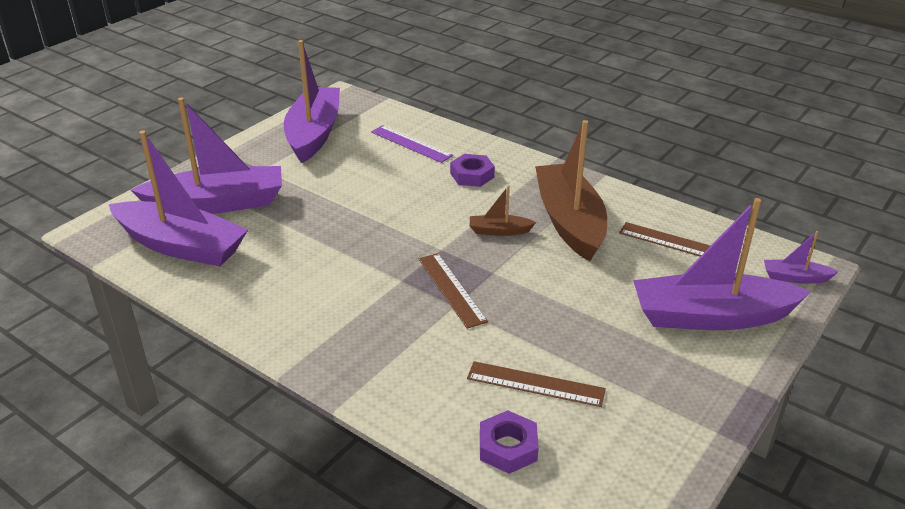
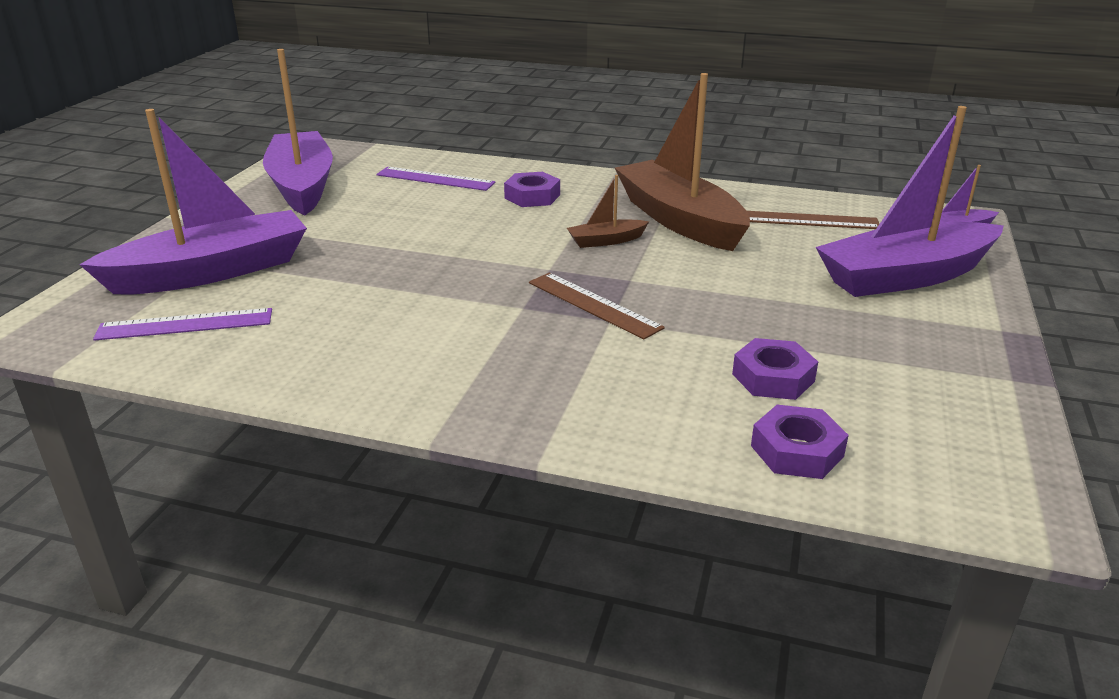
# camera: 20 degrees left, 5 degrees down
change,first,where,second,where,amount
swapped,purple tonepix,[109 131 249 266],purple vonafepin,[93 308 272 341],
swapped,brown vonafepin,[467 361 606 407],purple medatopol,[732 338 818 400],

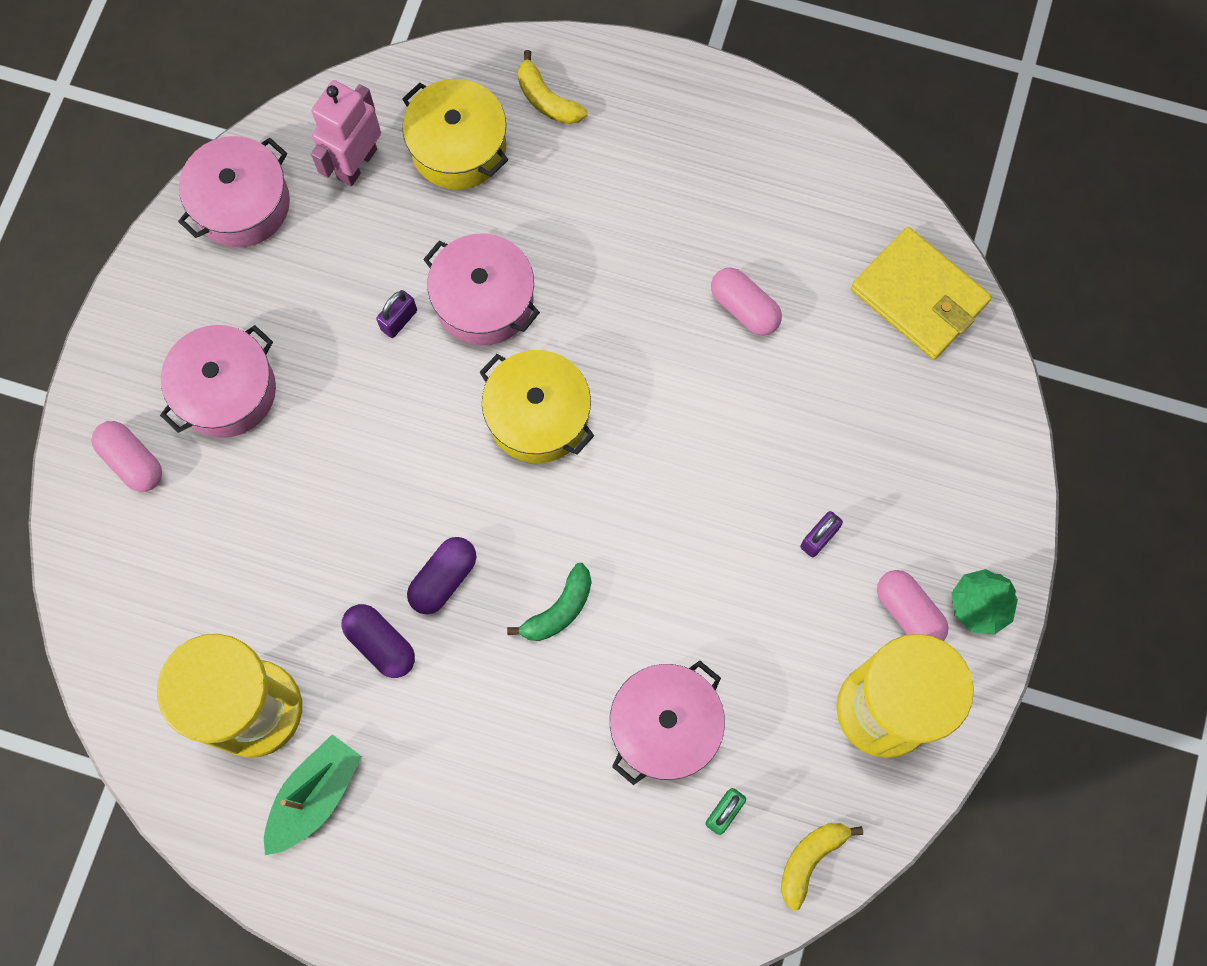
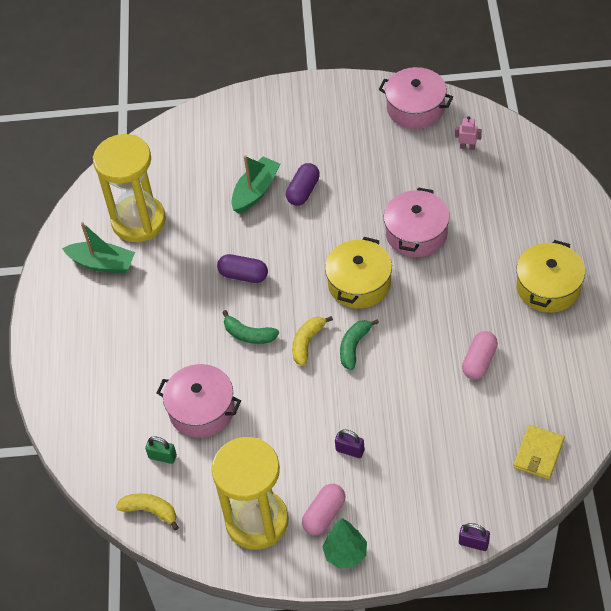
# camera: 75 degrees right, 20 degrees down
change,first,where,second,where,amount
gone,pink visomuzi,[91 421 162 492],,,
gone,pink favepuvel,[160 325 276 438],,,
new,,,green tonepix,[231 155 280 214],
new,,,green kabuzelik,[340 319 379 370],
shifted,purple visomuzi,[341 604 415 678],,[286 163 320 206],
shifted,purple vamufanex,[376 290 417 338],,[459 523 490 551],
shifted,yellow favepuvel,[402 79 508 189],,[516 240 585 313],
shifted,yellow kabuzelik,[518 50 587 124],,[292 316 333 366],
scaled,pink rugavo,[311 80 381 186],,[455 116 482 150],x0.50
scaled,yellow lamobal,[851 227 992 360],,[513 425 565 479],x0.63

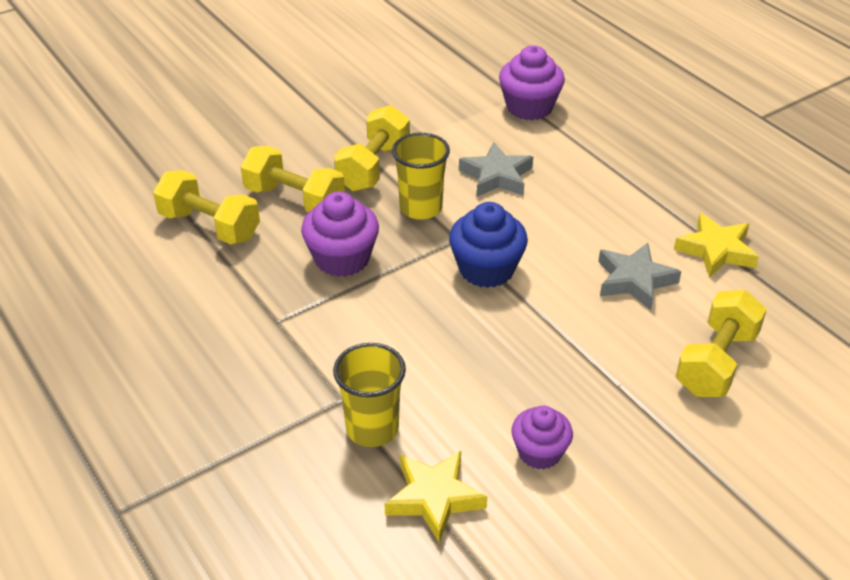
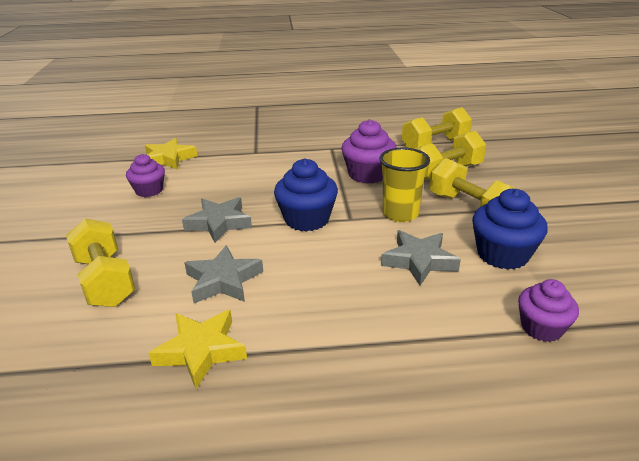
# camera: 120 degrees right, 10 degrees down
change,first,where,second,where,amount
gone,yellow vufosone,[333 343 406 447],,,
new,,,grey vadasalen,[182 197 252 243],
new,,,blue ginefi,[472 189 548 270],
scaled,purple ginefi,[499 45 565 120],,[518 279 579 342],x0.66

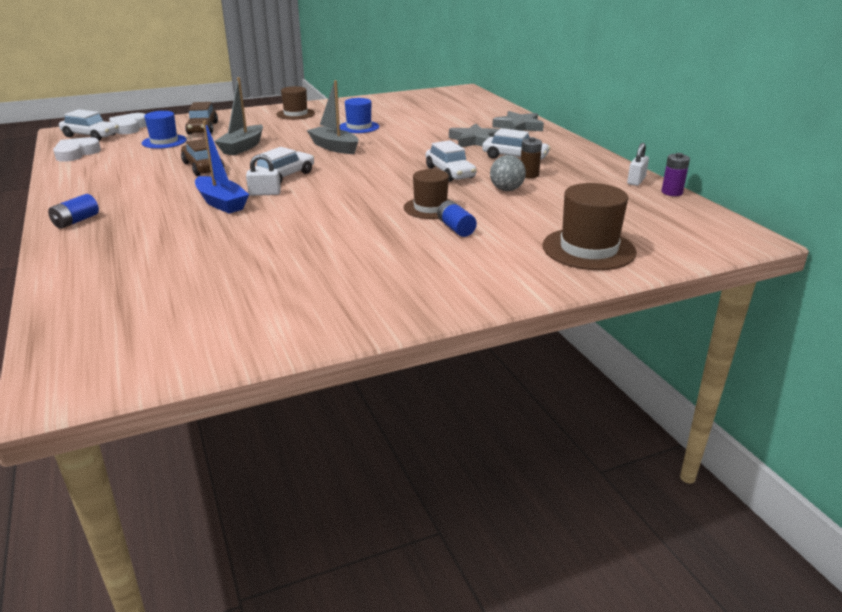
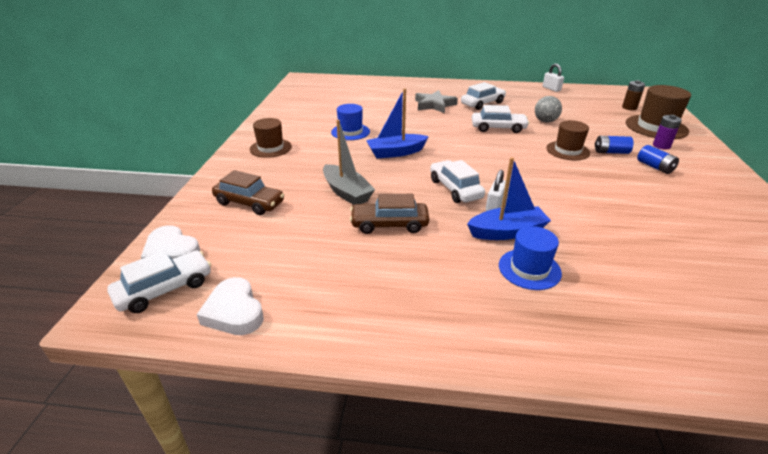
# camera: 60 degrees left, 5 degrees up
change,first,where,second,where,amount
gone,grey vadasalen,[492 111 544 131],,,
shifted,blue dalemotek,[48 194 99 229],,[637 145 679 174],
shifted,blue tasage,[142 111 187 149],,[499 226 562 290],
shifted,brown dalemotek,[521 137 542 178],,[622 80 645 110],
shifted,purple dalemotek,[662 153 690 196],,[653 115 682 149],
repainted,grey tonepix,[307 80 359 154],blue tonepix,[366 89 429 158],

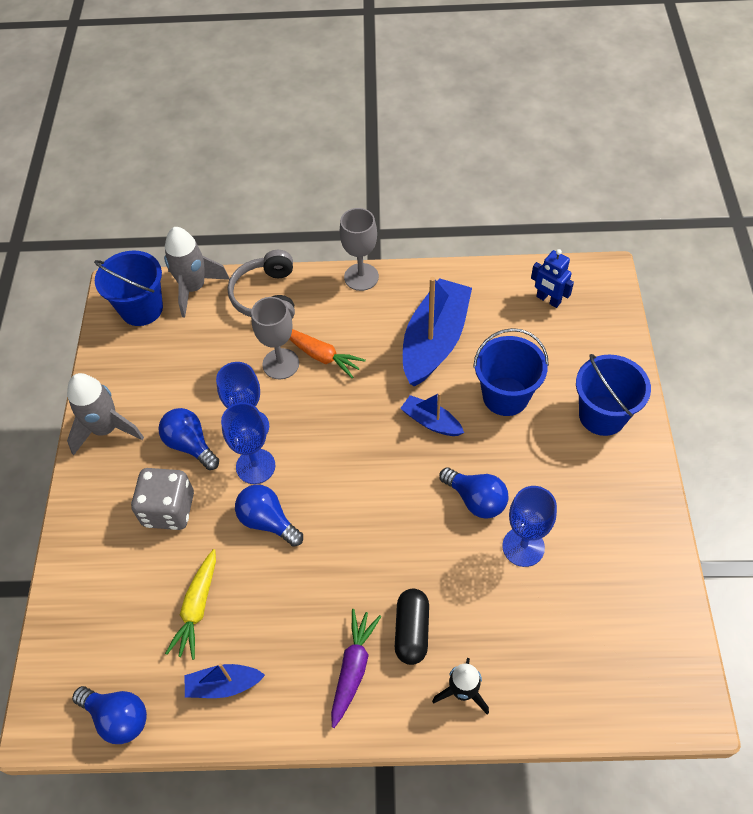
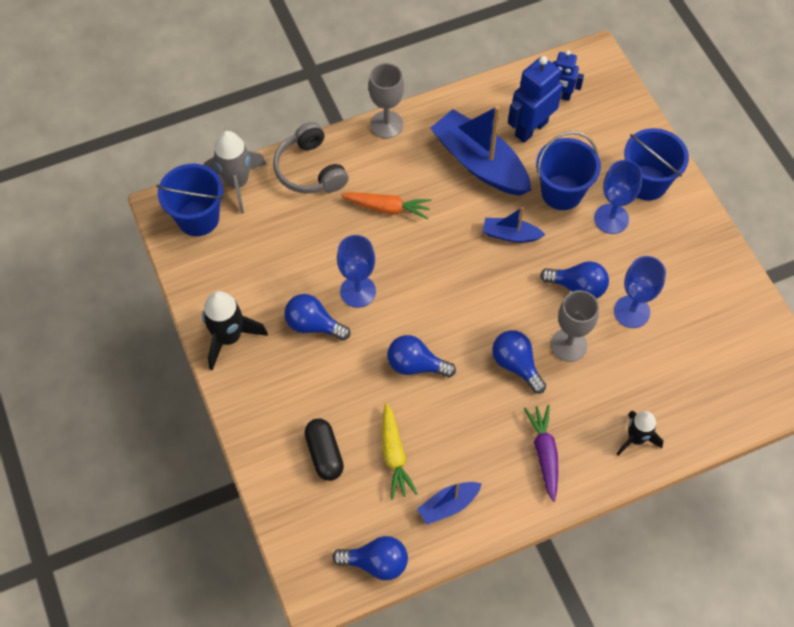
# camera: 25 degrees left, 5 degrees up
change,first,where,second,where,amount
gone,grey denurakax,[131 468 194 530],,,
new,,,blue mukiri,[492 330 546 394],
new,,,blue rugavo,[508 56 563 143],
shifted,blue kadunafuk,[221 403 276 484],,[594 160 643 234],
shifted,grey kadunafuk,[251 297 299 379],,[551 290 599 362],
shifted,black visomuzi,[395 589 429 665],,[304 419 344 481],
repainted,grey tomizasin,[67 373 144 455],black tomizasin,[202 291 268 371],
rotated,blue tonepix,[403 277 472 387],,[431 106 531 196],45 degrees counterclockwise

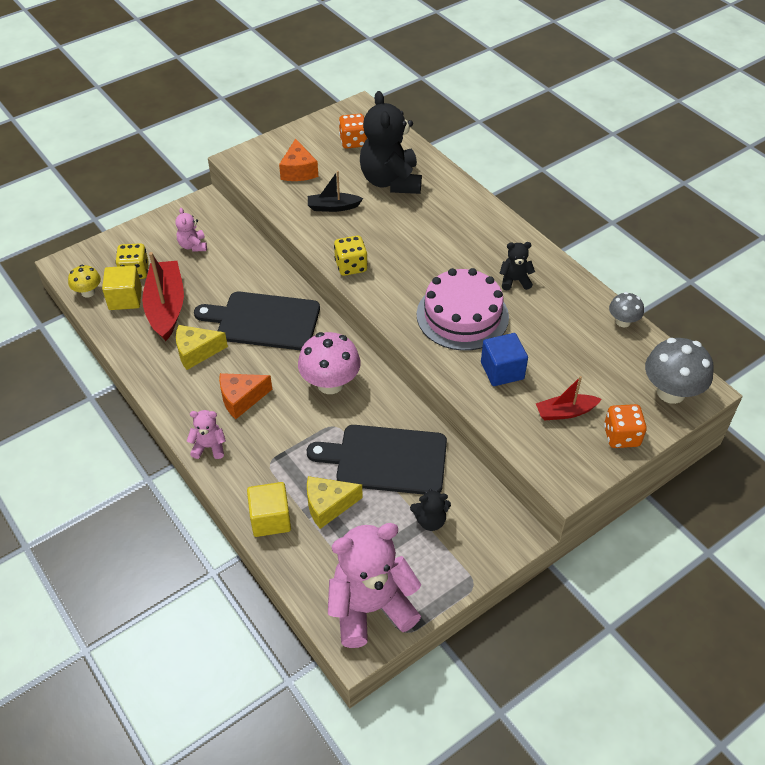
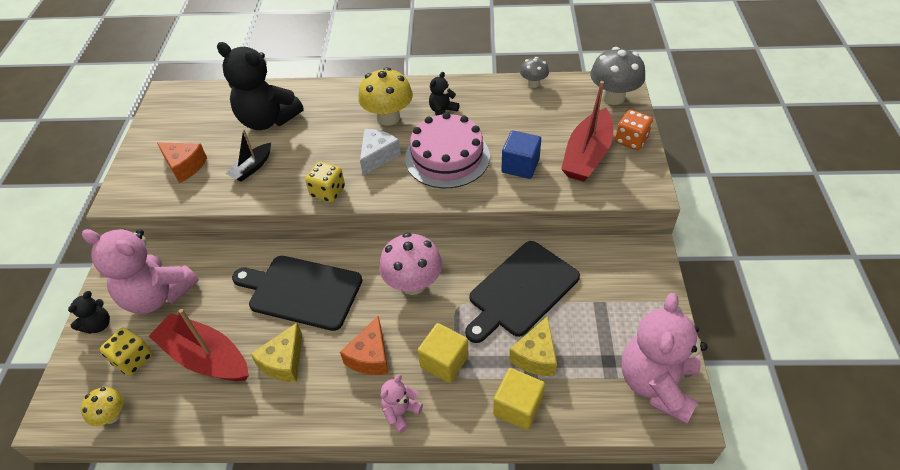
# camera: 50 degrees left, 0 degrees up
change,first,where,second,where,amount
gone,orange denurakax,[339 114 367 149],,,
new,,,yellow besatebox,[358 67 413 126],
new,,,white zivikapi,[360 129 401 175],
shifted,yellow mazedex,[102 266 142 310],,[418 323 469 383],
shifted,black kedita,[410 489 451 531],,[68 291 110 334],
rotated,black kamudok,[194 292 320 350],,[232 256 362 331],60 degrees clockwise
scaled,pink kedita,[176 208 207 252],,[82 229 199 314],x2.17
scaled,red tonepix,[536 376 602 420],,[561 81 613 182],x1.79

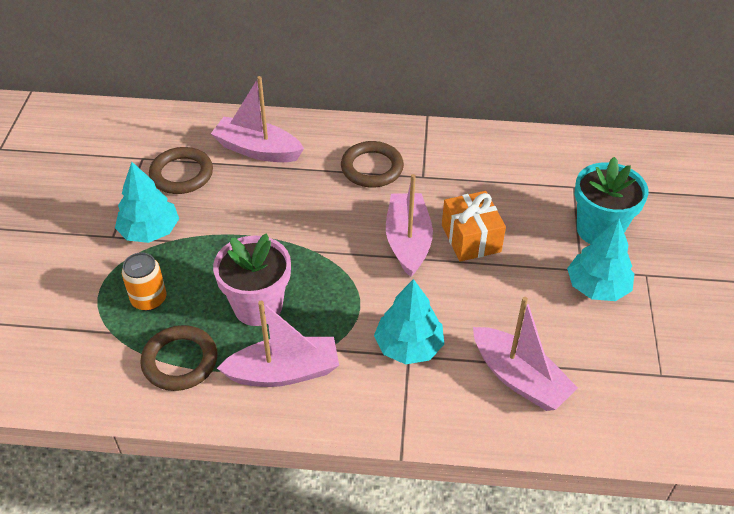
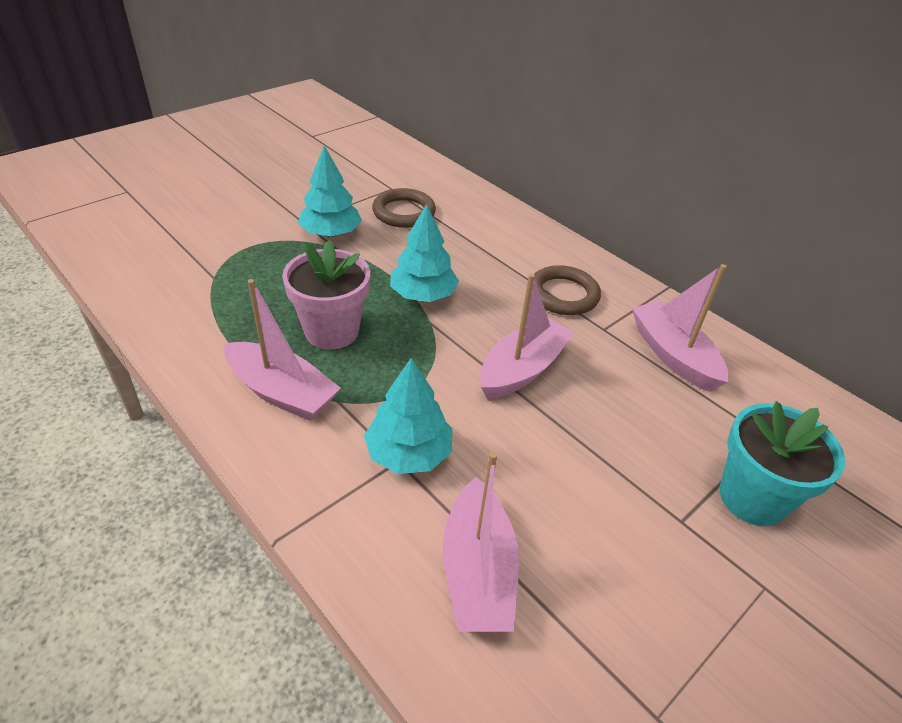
# camera: 40 degrees right, 5 degrees down
change,first,where,second,where,amount
gone,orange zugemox,[122 252 166 311],,,
gone,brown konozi,[140 325 217 391],,,
gone,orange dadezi,[442 191 506 262],,,
shifted,pink tonepix,[211 76 304 162],,[632 264 728 392],
shifted,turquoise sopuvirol,[567 219 634 301],,[390 204 459 302],

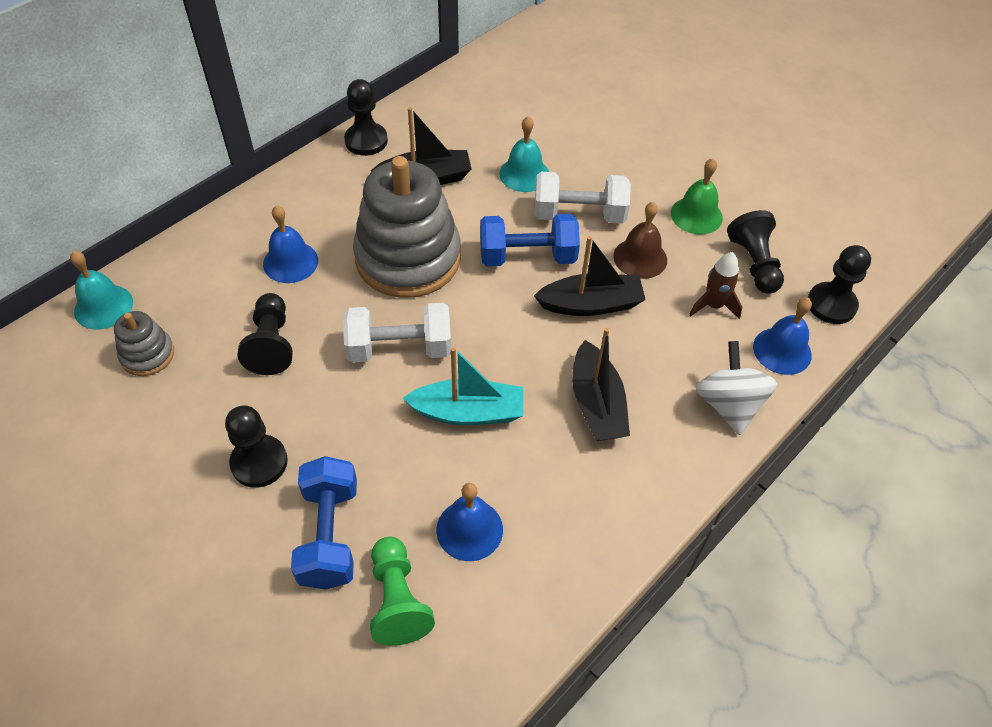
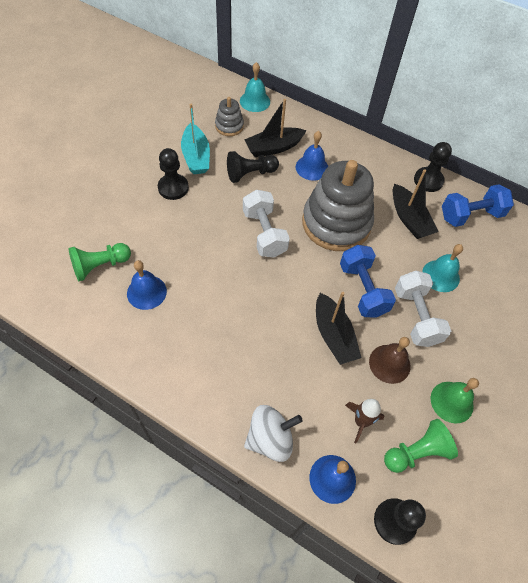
# camera: 75 degrees right, 5 degrees up
change,first,where,second,where,amount
shifted,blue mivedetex,[291 456 357 590],,[442 184 514 227],
shifted,turquoise tonepix,[402 347 523 425],,[181 104 210 174],
shifted,black tonepix,[572 328 630 441],,[244 99 307 157],
repainted,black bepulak,[727 210 784 294],green bepulak,[384 419 458 473],

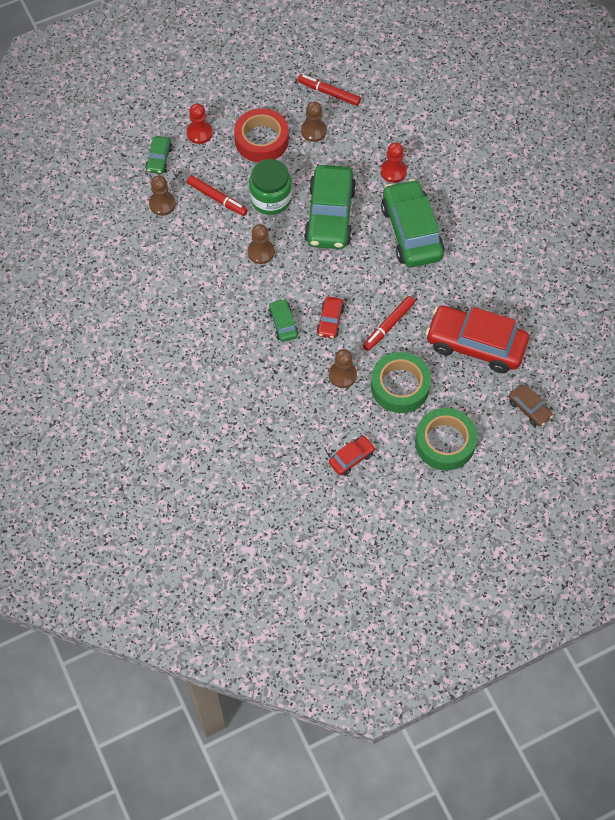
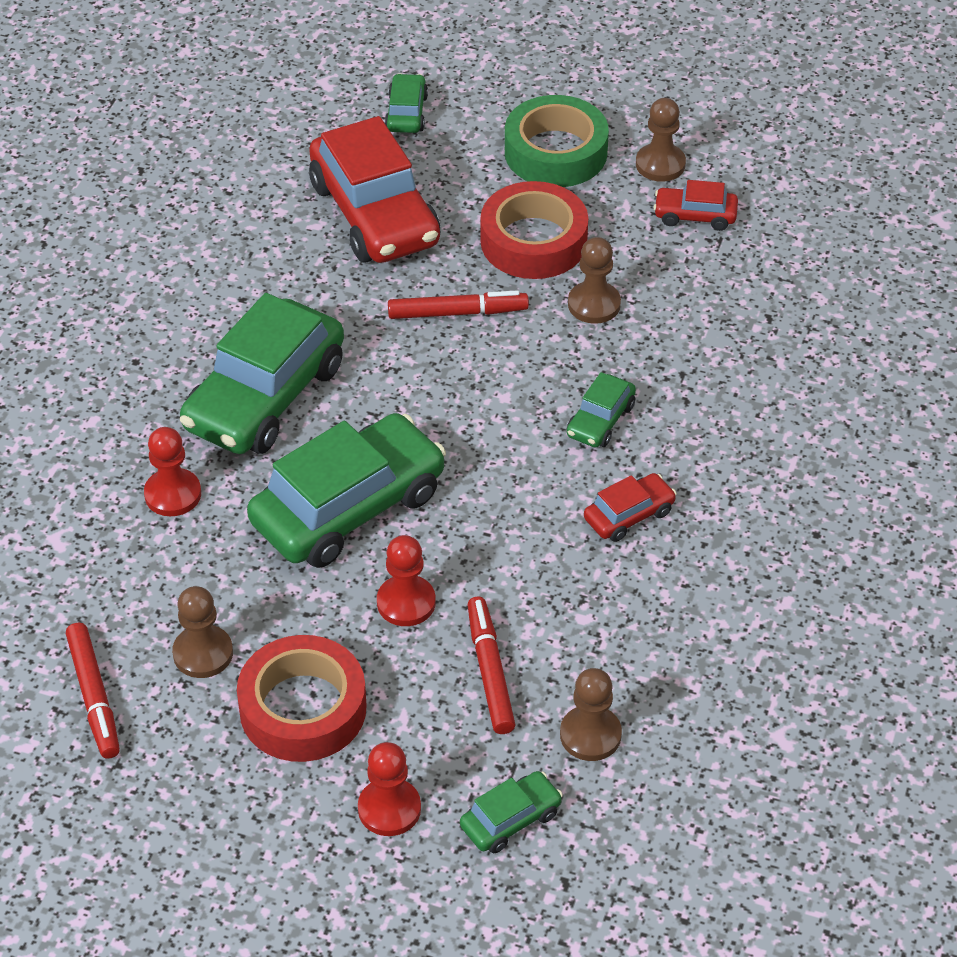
# camera: 135 degrees left, 15 degrees down
change,first,where,second,where,amount
shifted,brown bepulak,[248 224 275 264],,[636 98 686 182],
shifted,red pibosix,[316 296 344 339],,[584 473 677 542],
swapped,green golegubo,[249 159 292 215],red bepulak,[377 535 436 626],
repainted,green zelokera,[371 352 431 413],red zelokera,[481 181 588 279],
repainted,brown pibosix,[509 385 553 427],green pibosix,[384 73 428 133],

